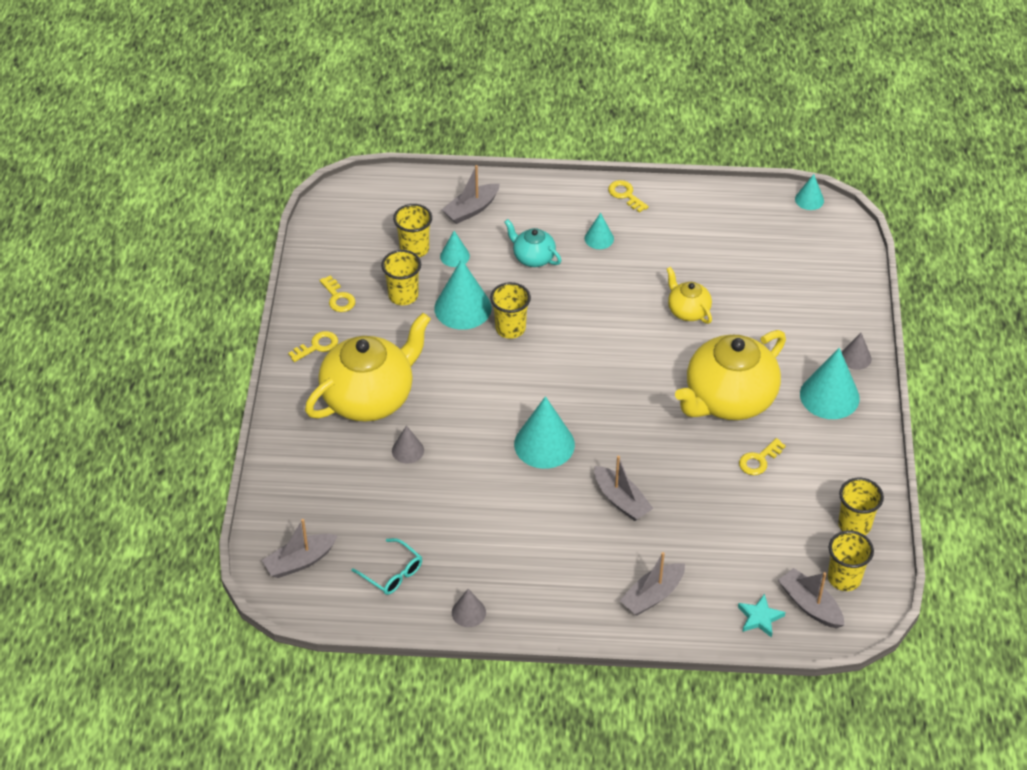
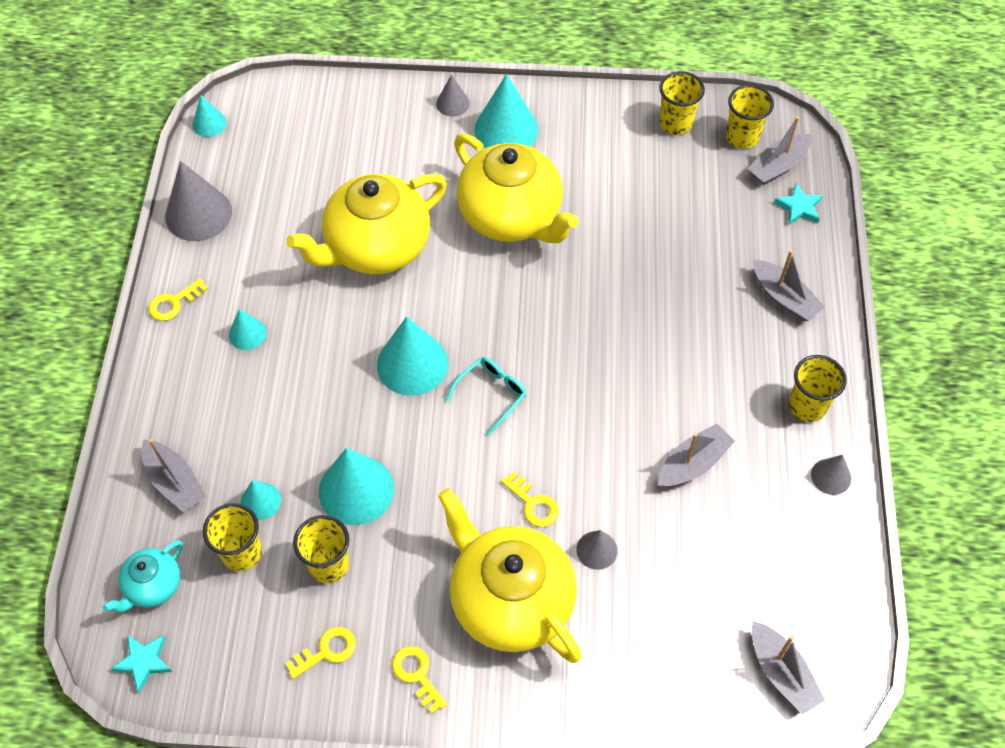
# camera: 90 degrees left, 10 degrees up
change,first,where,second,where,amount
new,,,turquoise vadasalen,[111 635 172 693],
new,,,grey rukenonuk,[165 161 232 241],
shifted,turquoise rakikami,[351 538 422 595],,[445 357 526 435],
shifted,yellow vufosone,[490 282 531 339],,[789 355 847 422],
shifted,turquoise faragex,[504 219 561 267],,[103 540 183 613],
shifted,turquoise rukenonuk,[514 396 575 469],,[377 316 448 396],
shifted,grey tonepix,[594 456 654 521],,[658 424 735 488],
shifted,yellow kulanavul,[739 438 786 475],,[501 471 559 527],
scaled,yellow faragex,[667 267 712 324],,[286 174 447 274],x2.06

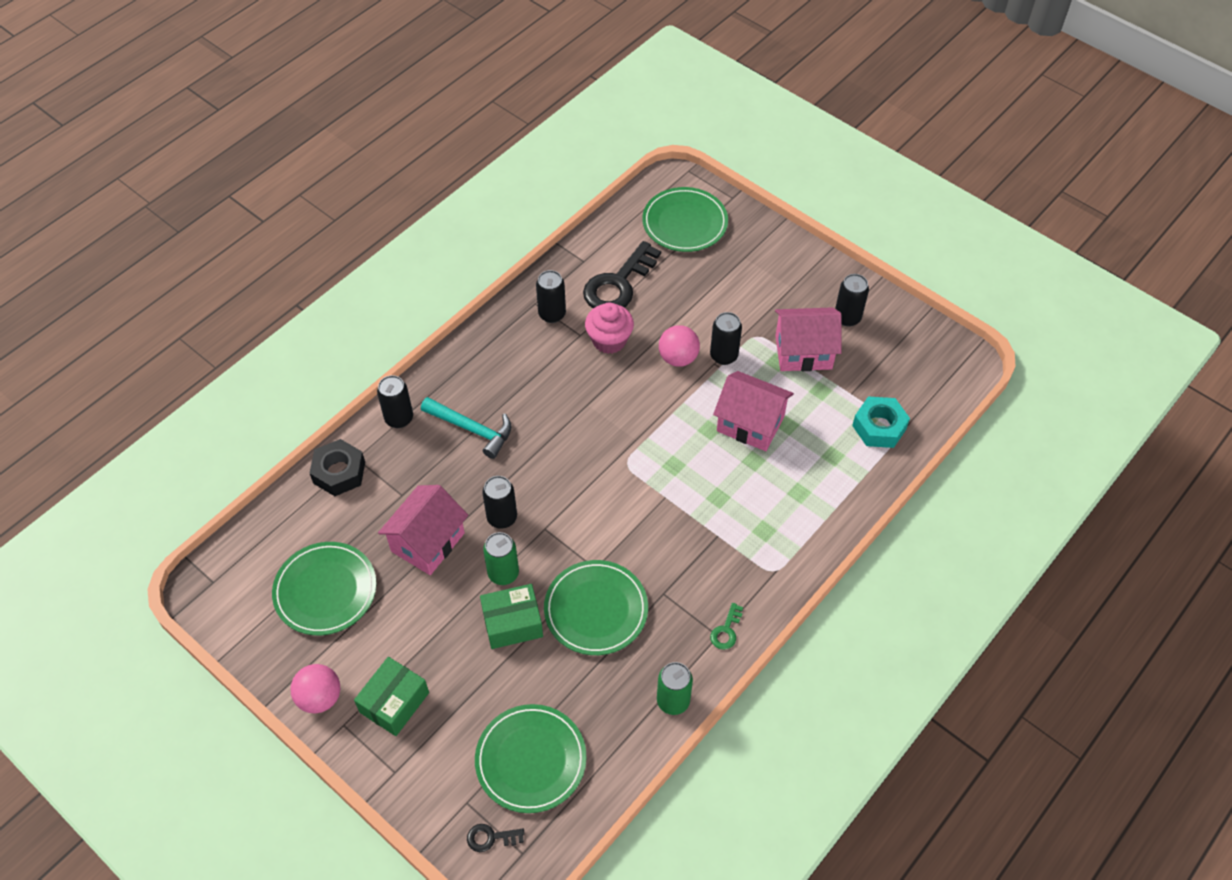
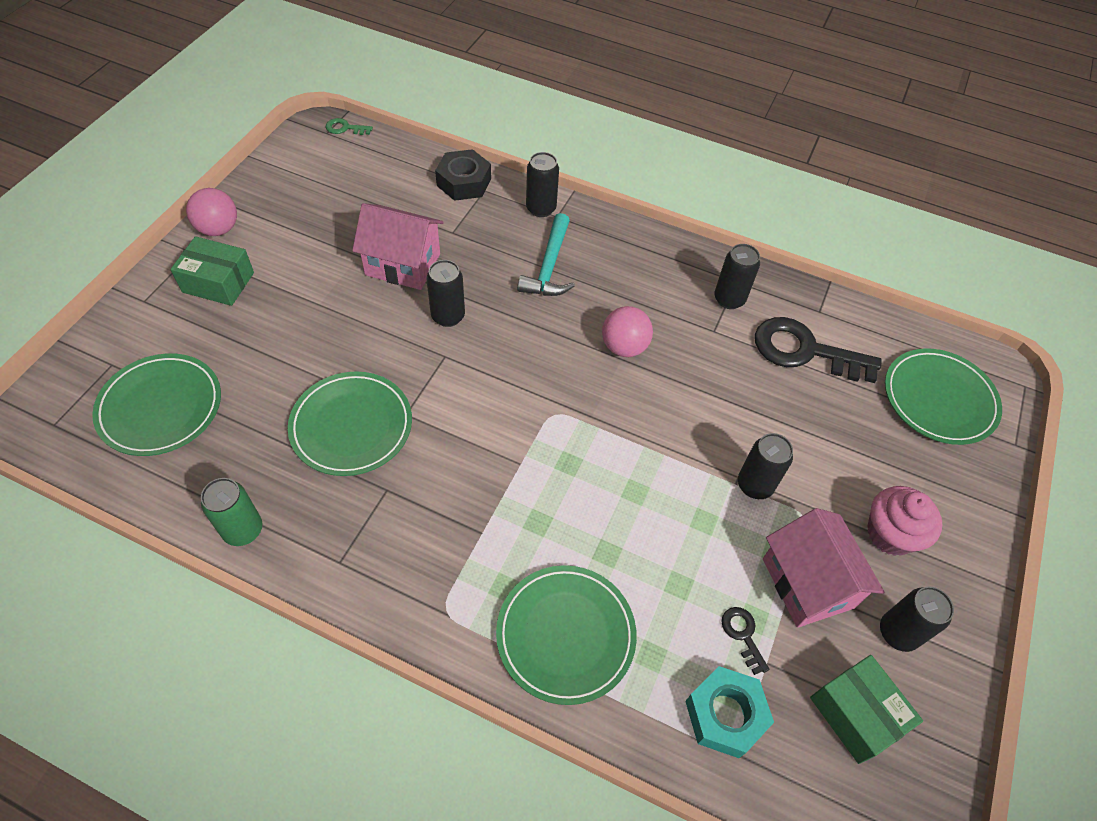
# camera: 70 degrees right, 0 degrees up
change,first,where,second,where,amount
gone,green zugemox,[483 532 519 585],,,
gone,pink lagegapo,[713 371 794 451],,,
shifted,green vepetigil,[272 542 376 635],,[496 565 637 705],
shifted,black kulanavul,[467 824 524 852],,[721 607 769 675],
shifted,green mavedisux,[480 584 543 649],,[810 655 923 764],
shifted,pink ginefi,[585 302 634 354],,[867 486 942 556],
shifted,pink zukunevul,[659 325 700 367],,[602 306 653 357],
shifted,green kulanavul,[710 603 743 650],,[326 118 373 135],

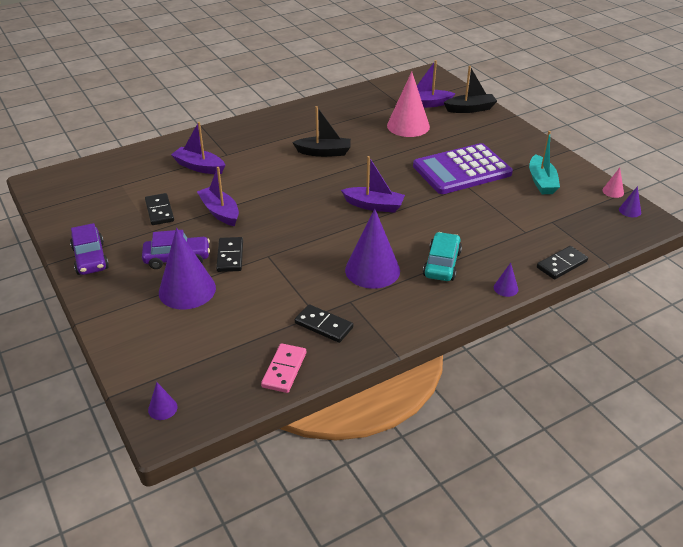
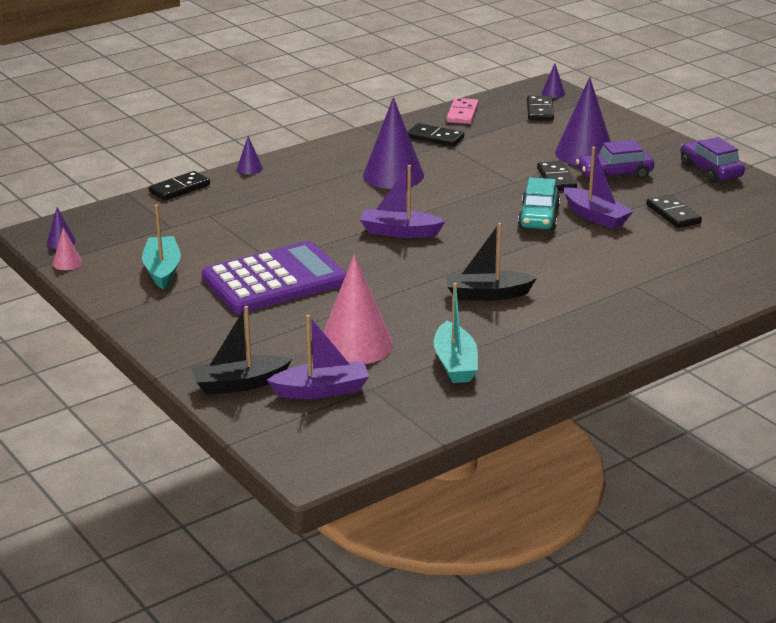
# camera: 175 degrees right, 10 degrees down
change,first,where,second,where,amount
gone,purple tonepix,[171 122 225 174],,,
new,,,turquoise tonepix,[434 283 478 383],
new,,,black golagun,[527 96 554 121],
shifted,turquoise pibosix,[423 232 462 281],,[518 177 560 230],

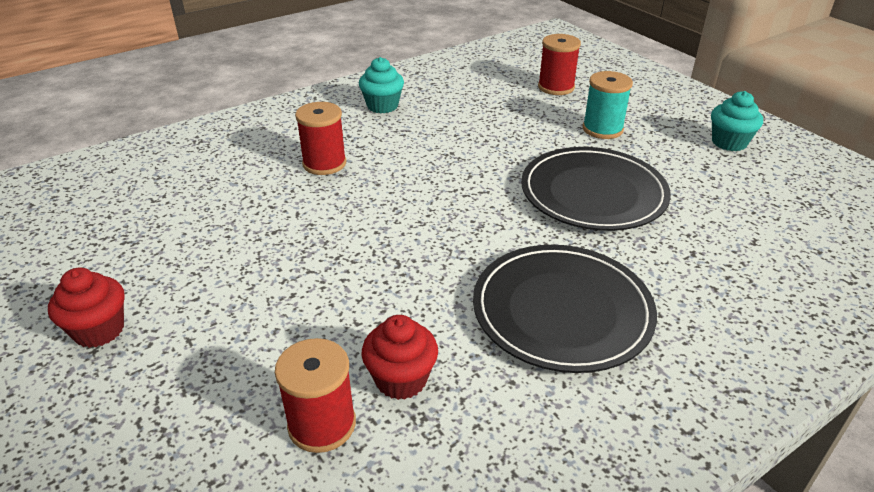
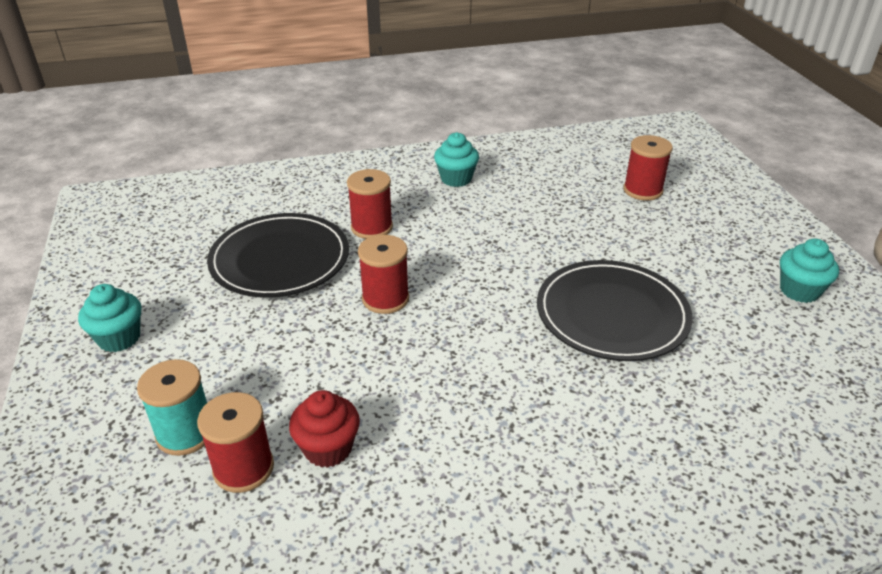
# camera: 20 degrees right, 0 degrees up
change,first,where,second,where,amount
new,,,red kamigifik,[358 235 409 314],
shifted,black vepetigil,[473 245 657 373],,[207 213 349 298],
shifted,turquoise kamigifik,[582 71 633 139],,[137 359 207 456],
repainted,red ginefi,[48 268 125 348],turquoise ginefi,[78 284 141 352],

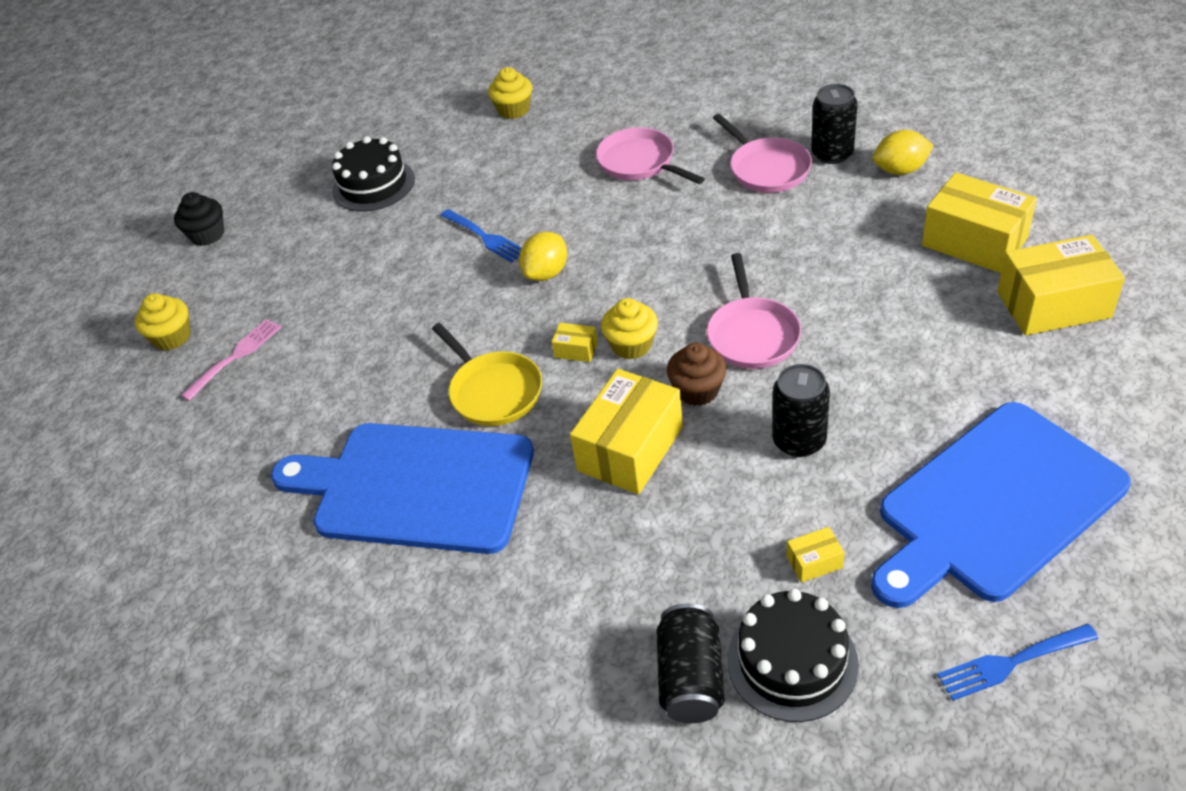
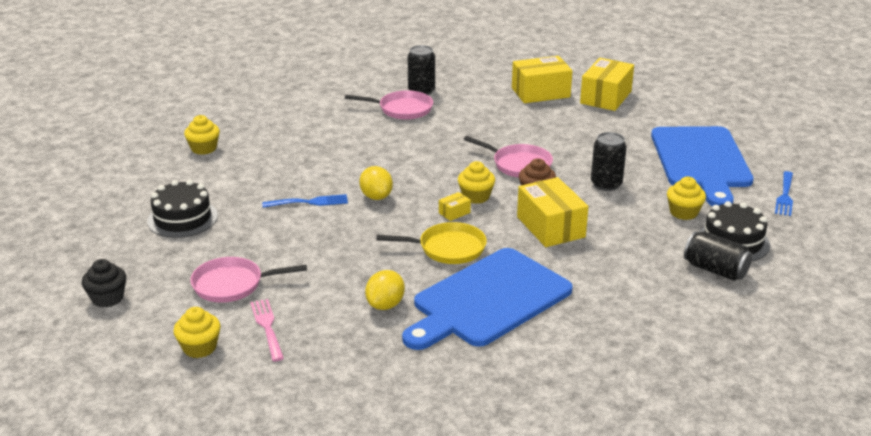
# camera: 60 degrees left, 15 degrees down
change,first,where,second,where,amount
shifted,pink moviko,[596 127 705 184],,[190 257 307 303],
shifted,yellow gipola,[872 130 934 175],,[365 270 405 310],
swapped,yellow mavedisux,[787 527 845 583],yellow ginefi,[667 177 706 220],

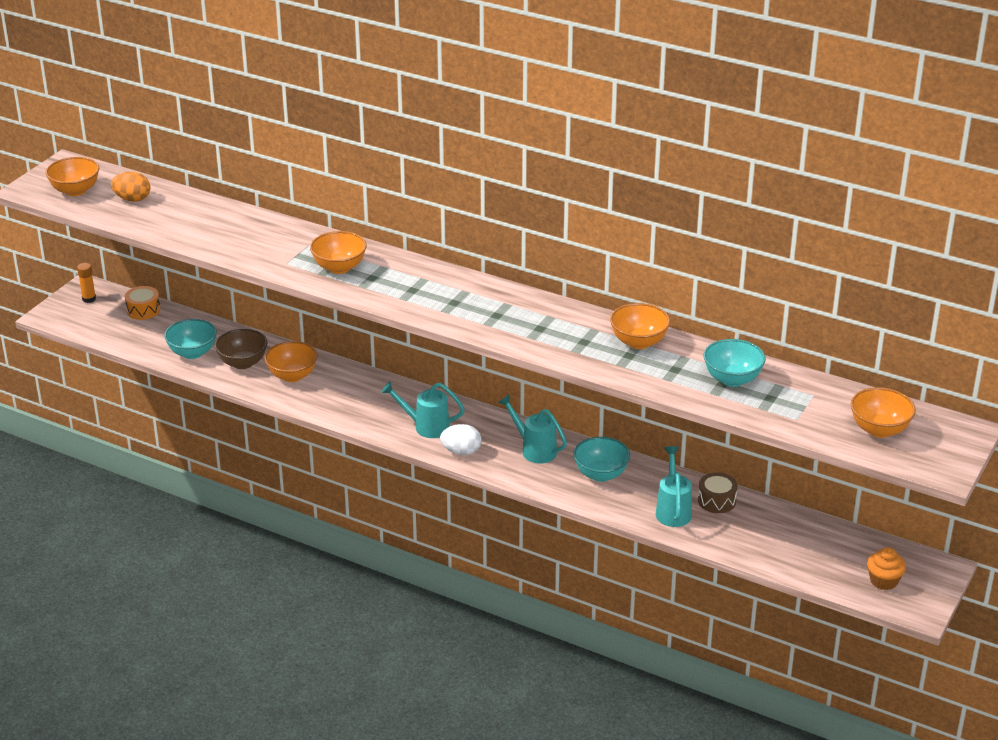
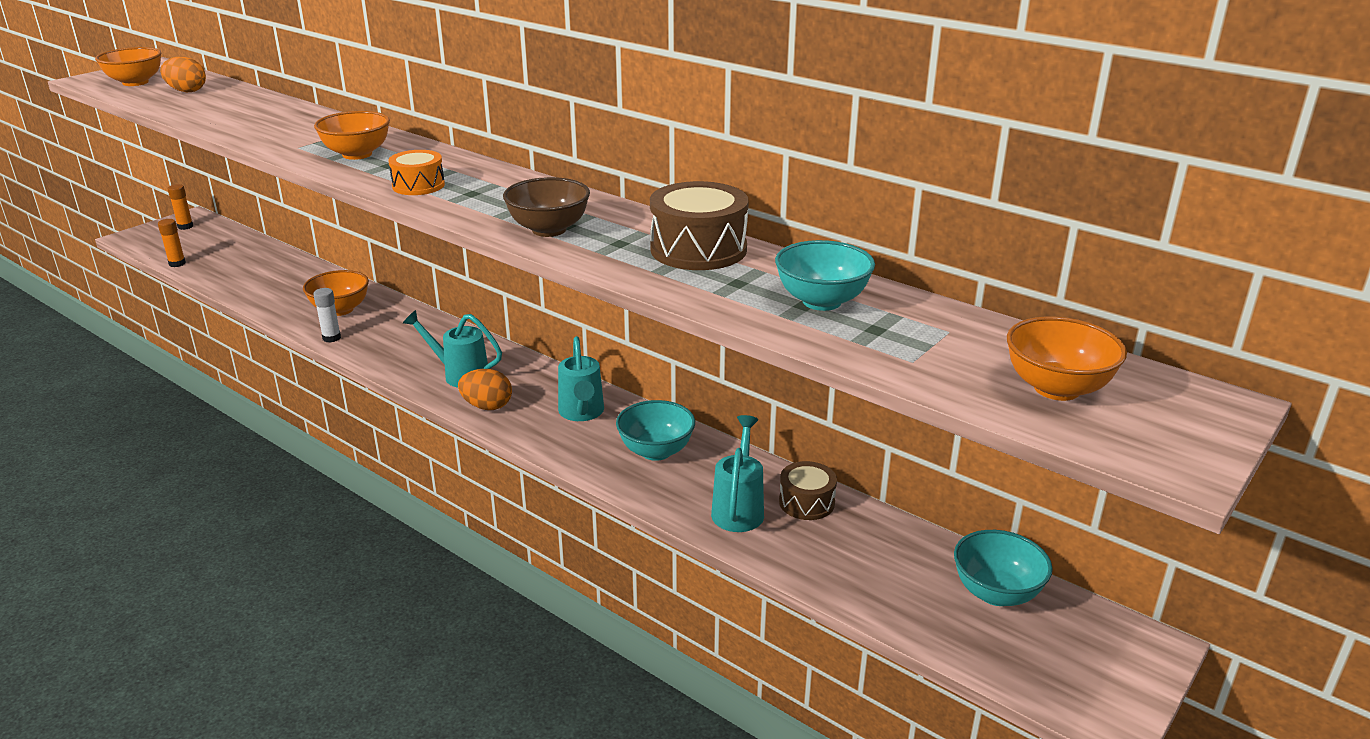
# camera: 10 degrees right, 5 degrees down
change,first,where,second,where,amount
gone,orange ginefi,[867 547 906 590],,,
new,,,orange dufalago,[158 219 186 267],
new,,,white dufalago,[313 288 341 343],
shifted,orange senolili,[125 286 160 320],,[388 150 445 195],
shifted,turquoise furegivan,[164 319 217 359],,[954 530 1053 606],
shifted,brown furegivan,[215 329 267 369],,[503 177 590 237],
swapped,orange furegivan,[610 303 670 349],brown senolili,[650 181 749 270],
repainted,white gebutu,[440 424 481 455],orange gebutu,[458 369 512 410],
rotated,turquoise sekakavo,[498 395 567 464],,[558 336 604 421],150 degrees counterclockwise

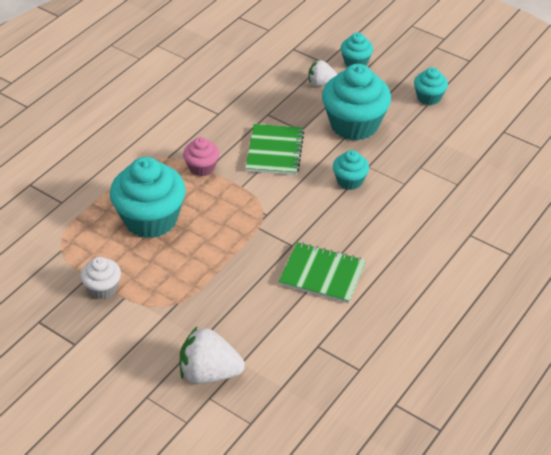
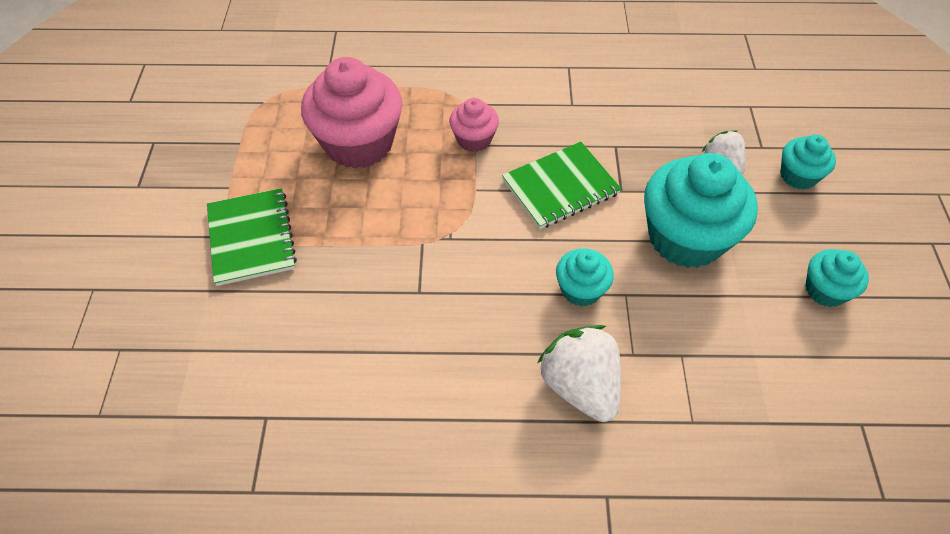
# camera: 55 degrees right, 10 degrees up
change,first,where,second,where,amount
gone,white ginefi,[80 257 121 299],,,
shifted,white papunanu,[180 326 245 384],,[537 325 621 422],
shifted,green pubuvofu,[278 242 366 304],,[207 188 297 286],
repainted,turquoise ginefi,[110 157 186 238],pink ginefi,[301 57 403 169],

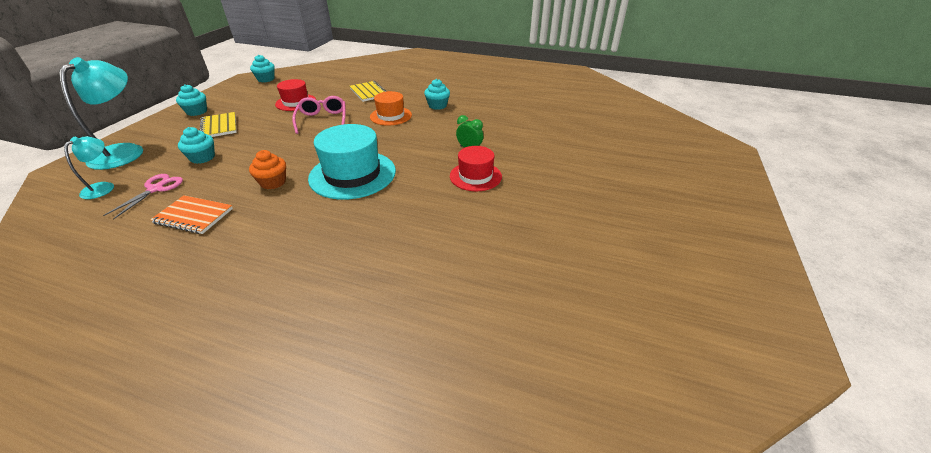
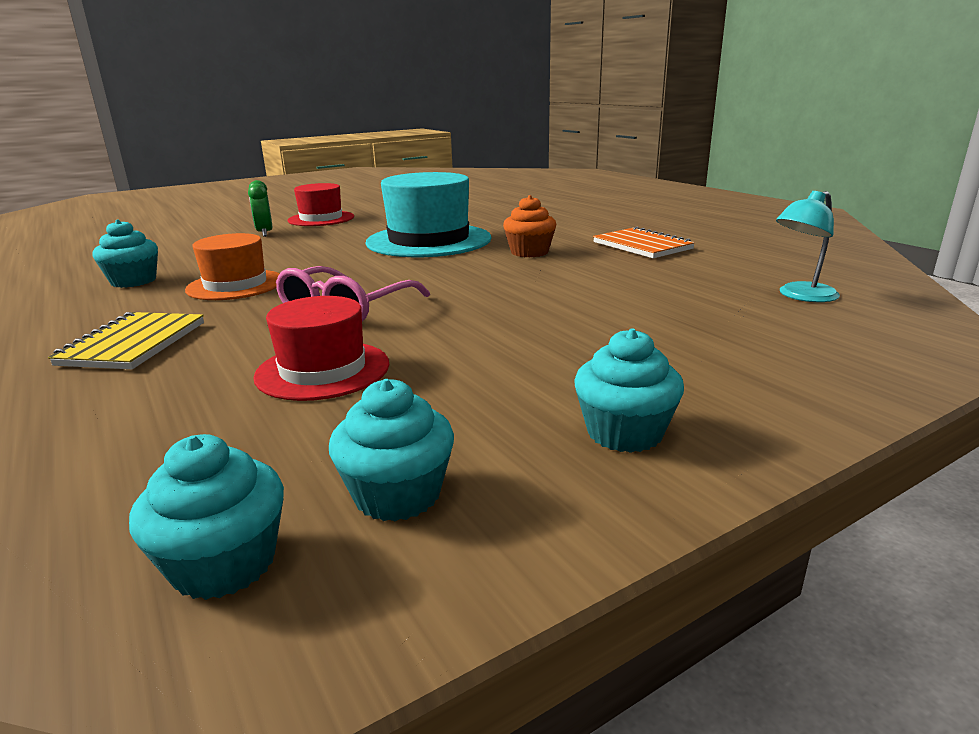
# camera: 140 degrees left, 15 degrees down
change,first,where,second,where,amount
gone,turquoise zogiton,[59 57 143 170],,,
gone,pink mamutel,[103 174 183 219],,,
gone,yellow pubuvofu,[200 112 237 137],,,
shifted,turquoise ginefi,[178 127 215 164],,[329 379 454 521],

